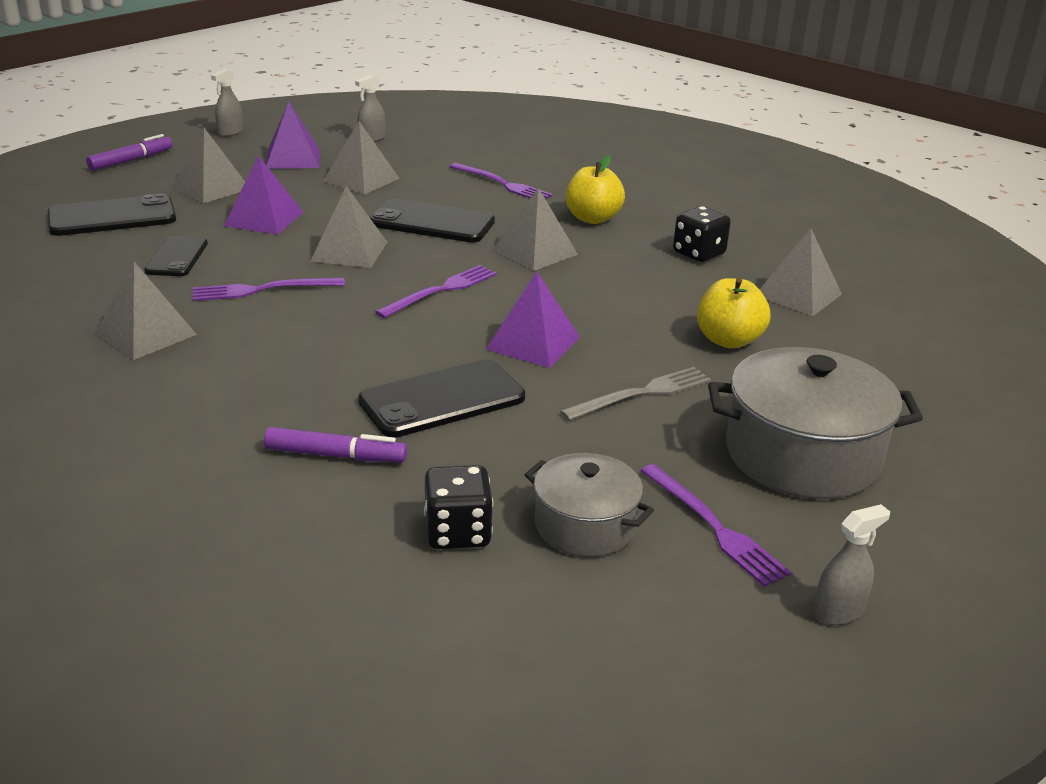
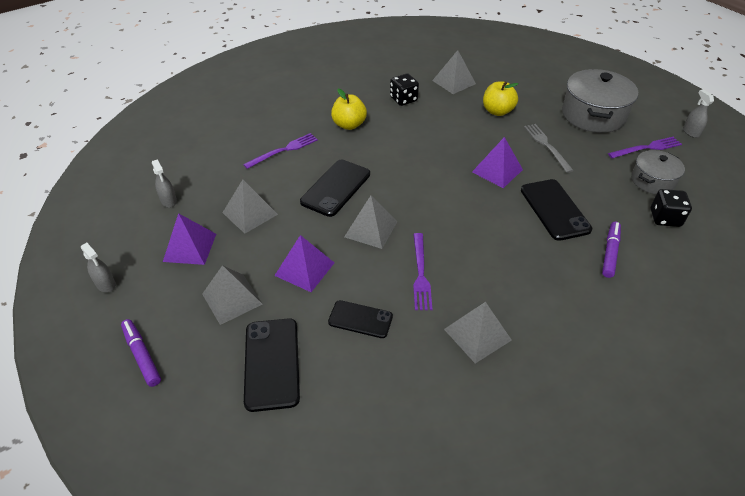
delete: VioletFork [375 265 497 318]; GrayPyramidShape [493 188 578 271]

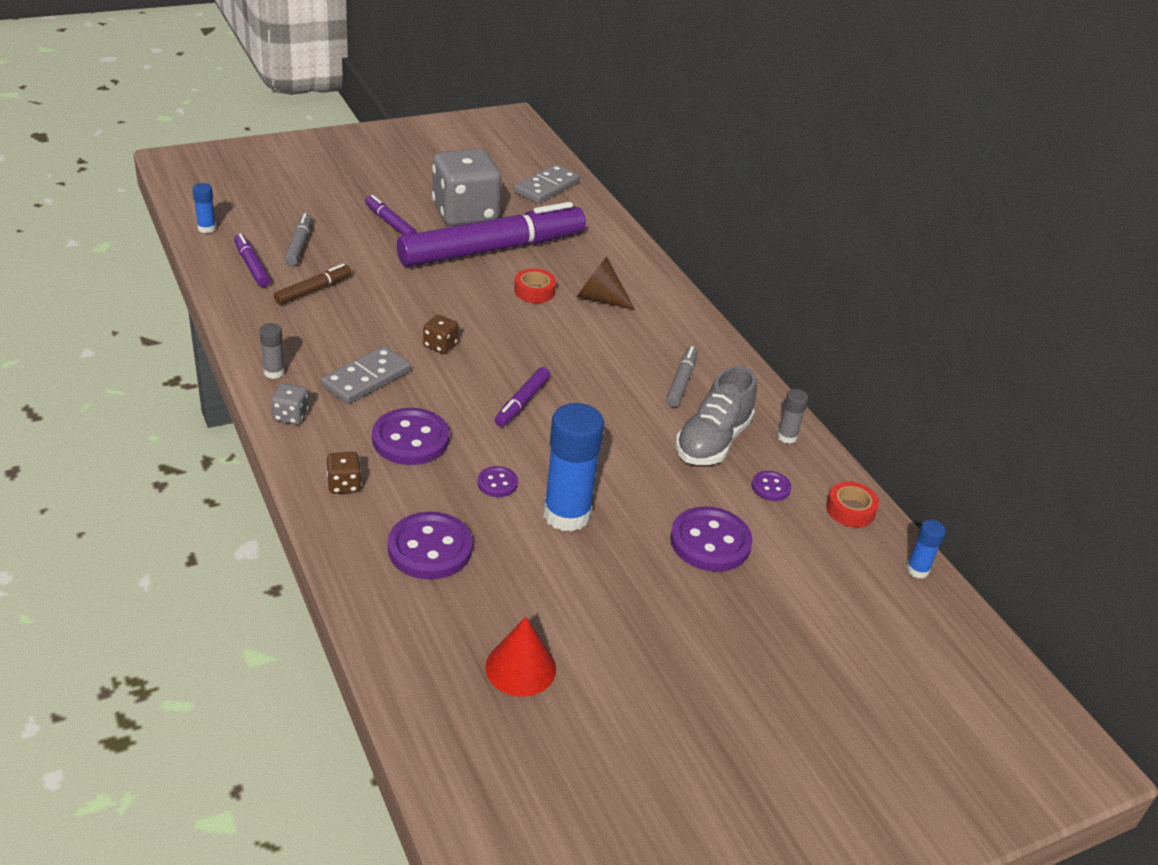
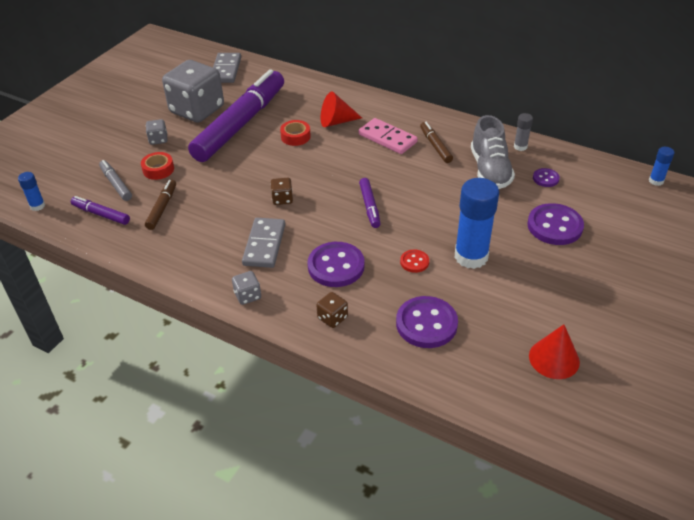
delete: GrayStickOfGlue [260 323 285 379]
insert: RosePinkDominoTile [359 118 418 154]
move: CrimsonTape [826 481 879 528] to [141 152 174 180]
replace: VioletFeltPen [365 195 417 235] to GrayDie [146 119 168 145]
recolor: VioletButton [478 466 518 497] to CrimsonButton [400 249 429 273]; BrownSolidCone [576 256 635 310] to CrimsonSolidCone [321 91 362 127]; GrayFeltPen [666 346 698 407] to BrownFeltPen [420 122 453 163]

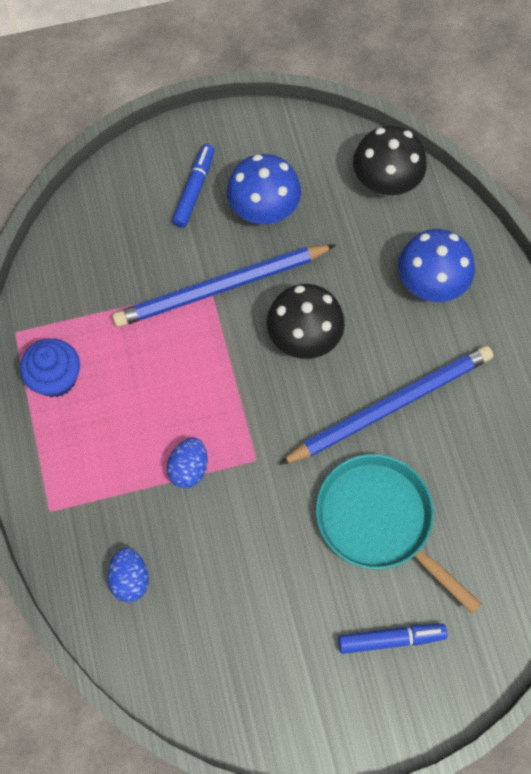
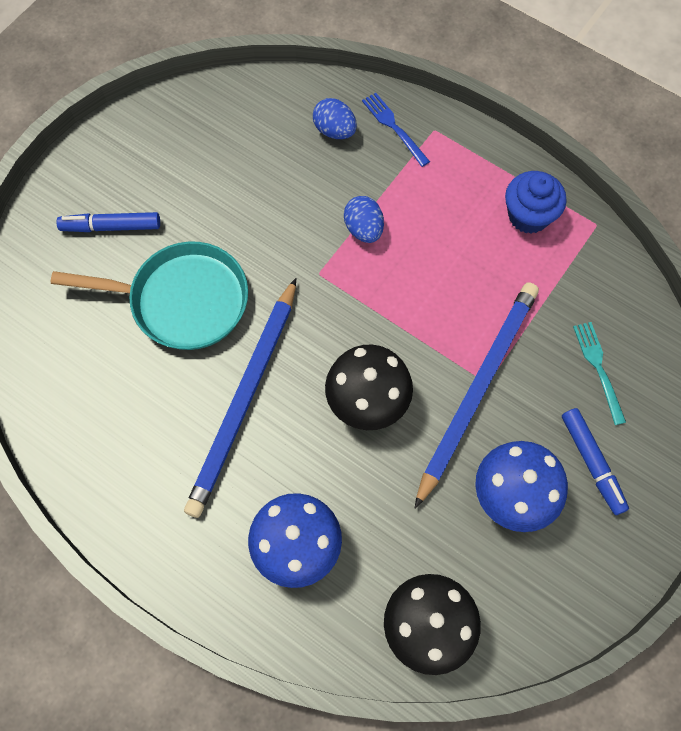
insert: BlueFork [362 92 430 167]; TealFork [573 322 626 425]
rotate: BlueFeltPen [338 624 448 654] = [56 212 160 232] 45 degrees clockwise

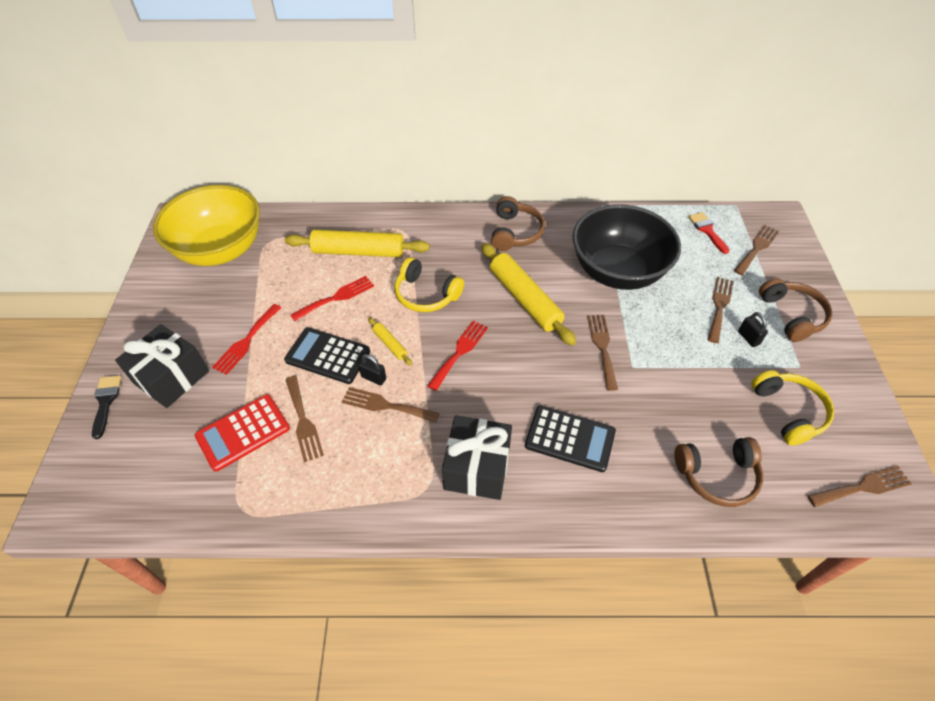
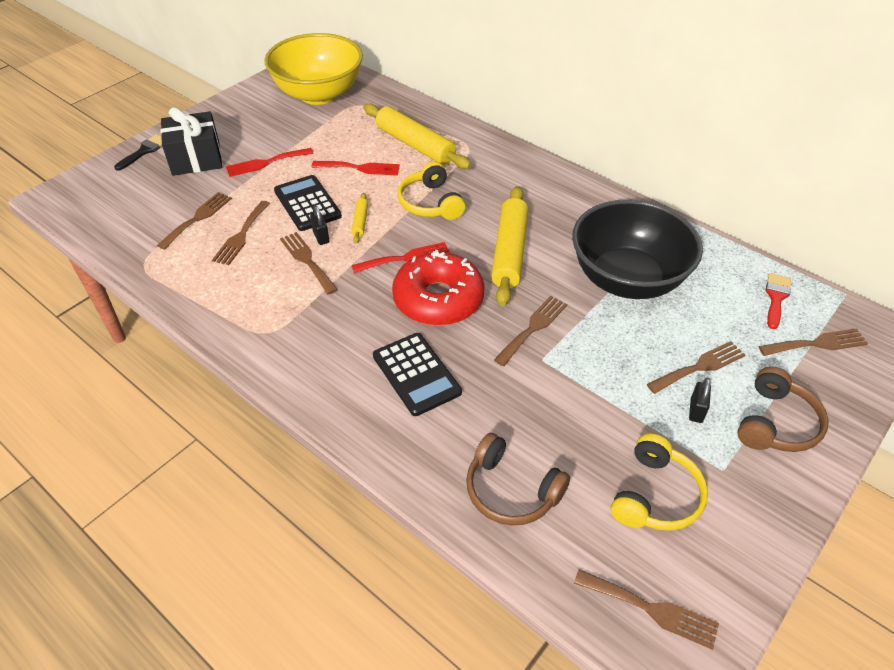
delete: JetBlackPresent [442 415 512 500]; BrownHeadphones [491 196 545 251]
insert: CrimsonDoughnut [392 250 485 326]
replace: CrimsonPocketCalculator [195 394 290 472] to BrownFork [157 192 232 250]

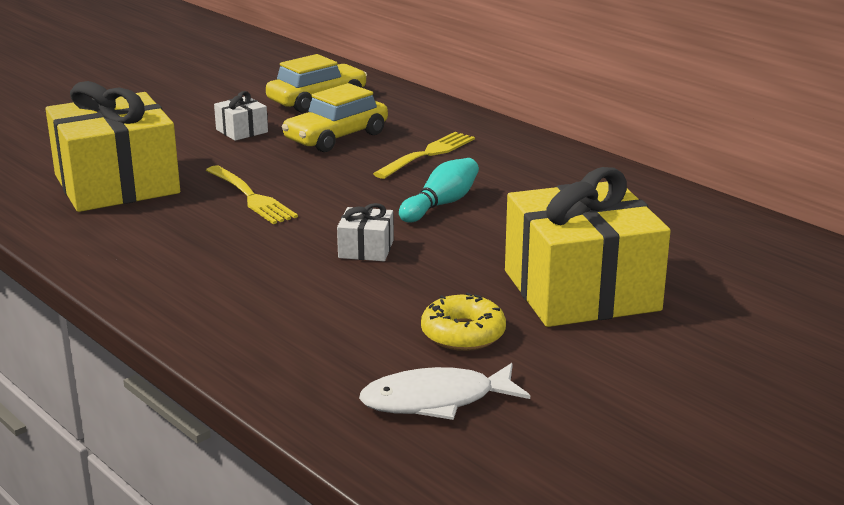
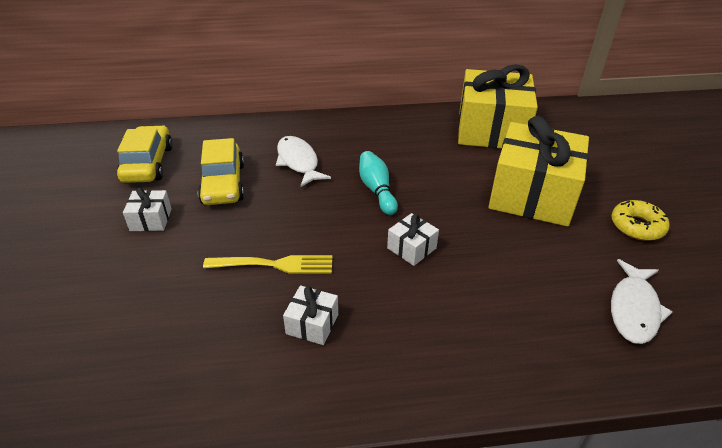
insert: SnowWhitePresent [283 285 338 345]
move: BrightYellowPresent [46 81 180 212] to [458 64 538 148]; BrightYellowDoughnut [421 292 506 351] to [611 200 670 241]
replace: BrightYellowFork [373 132 475 179] to SnowWhiteFishFigure [276 136 331 187]

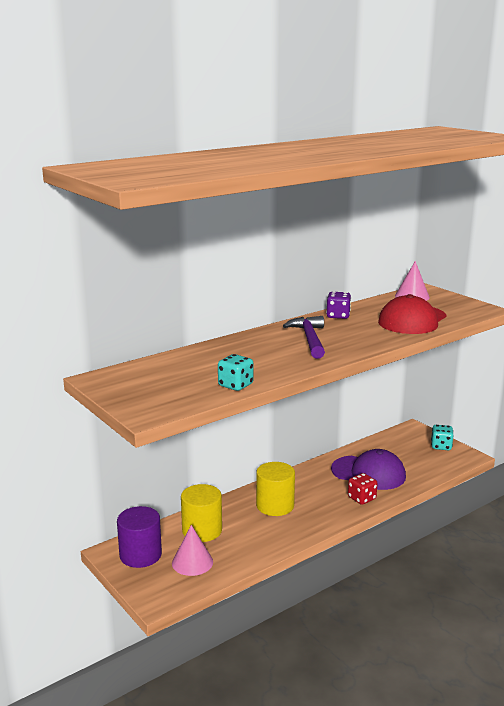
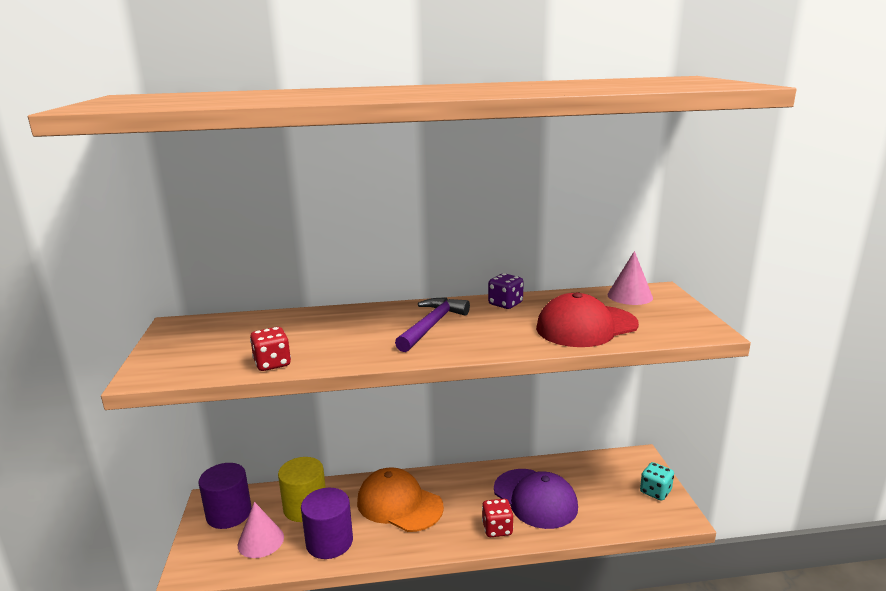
insert: VioletCylinder [301 488 353 559]
replace: BrightYellowCylinder [256 462 295 516] to BrightOrangeBaseballCap [357 467 444 532]
recolor: TealDie [218 354 253 391] to CrimsonDie [250 327 291 371]

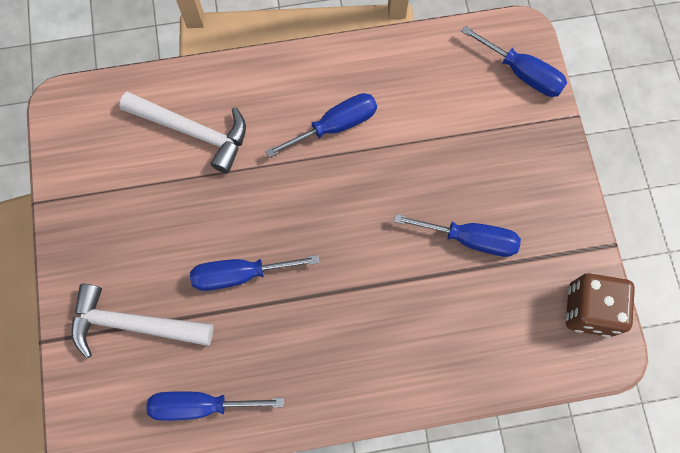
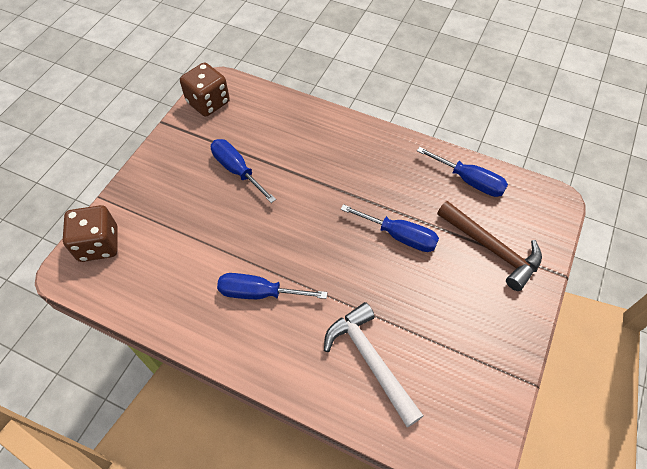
replace: BlueScrewdriver [461 26 567 97] to BrownDie [63 205 118 262]
recolor: SnowWhiteHammer [72 284 214 359] to BrownHammer [437 201 542 291]

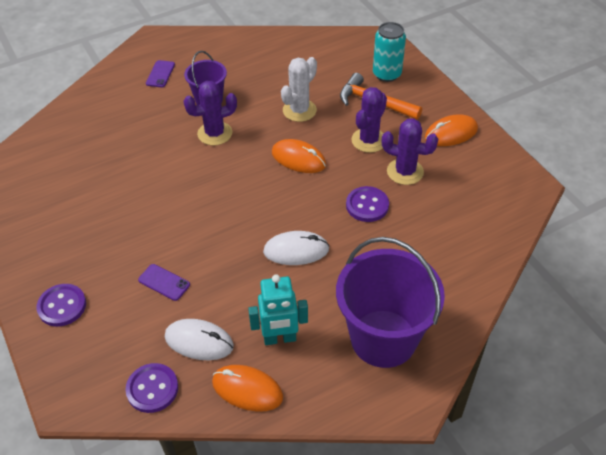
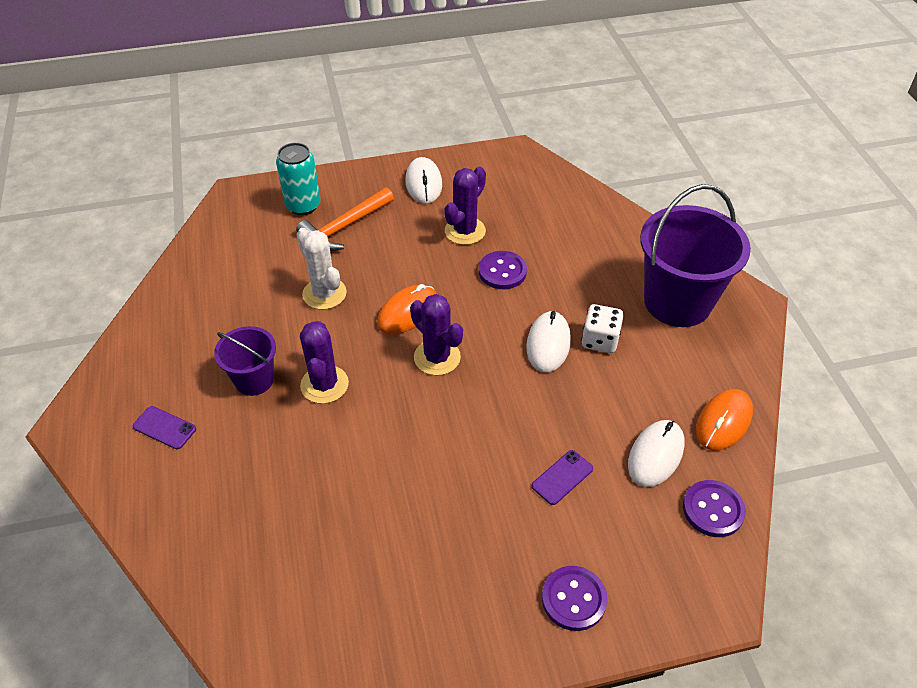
delete: TealRobotFigure [248 274 308 345]
insert: SnowWhiteDie [582 304 624 353]
move: VioletPricklyPlant [351 87 387 153] to [410 294 463 375]
recolor: BrightOrangePcMouse [425 114 478 146] to SnowWhitePcMouse [406 157 442 204]

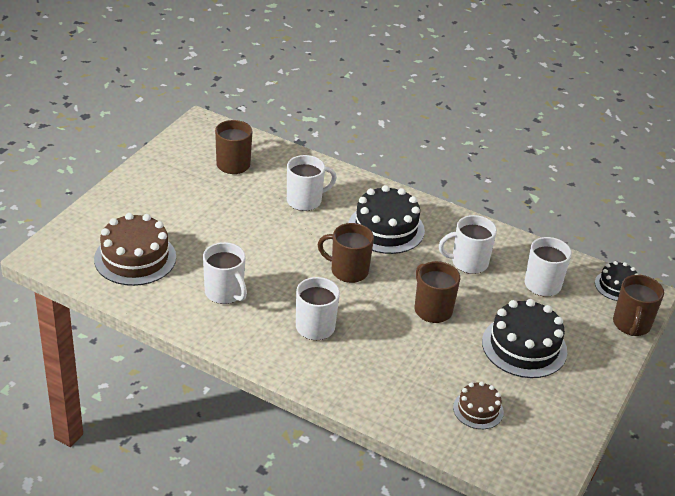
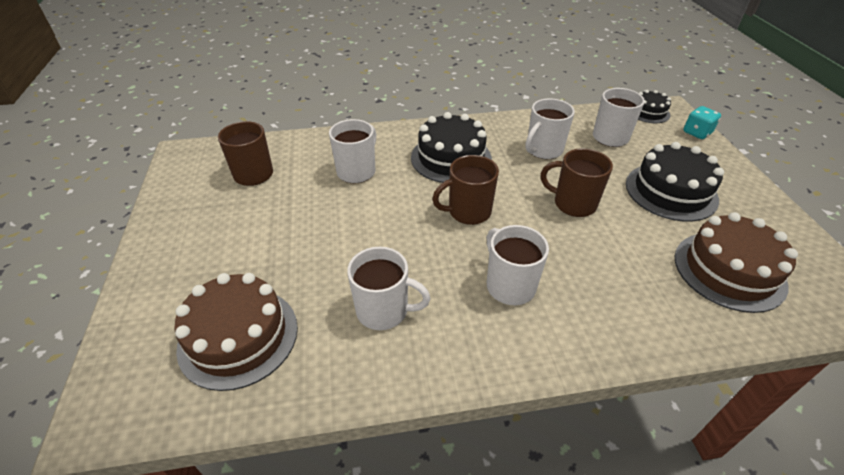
replace: BrownMug [613 275 664 336] to TealDie [683 106 721 139]
resize: BrownGateau [453 381 504 429] = [675 212 798 313] x1.79

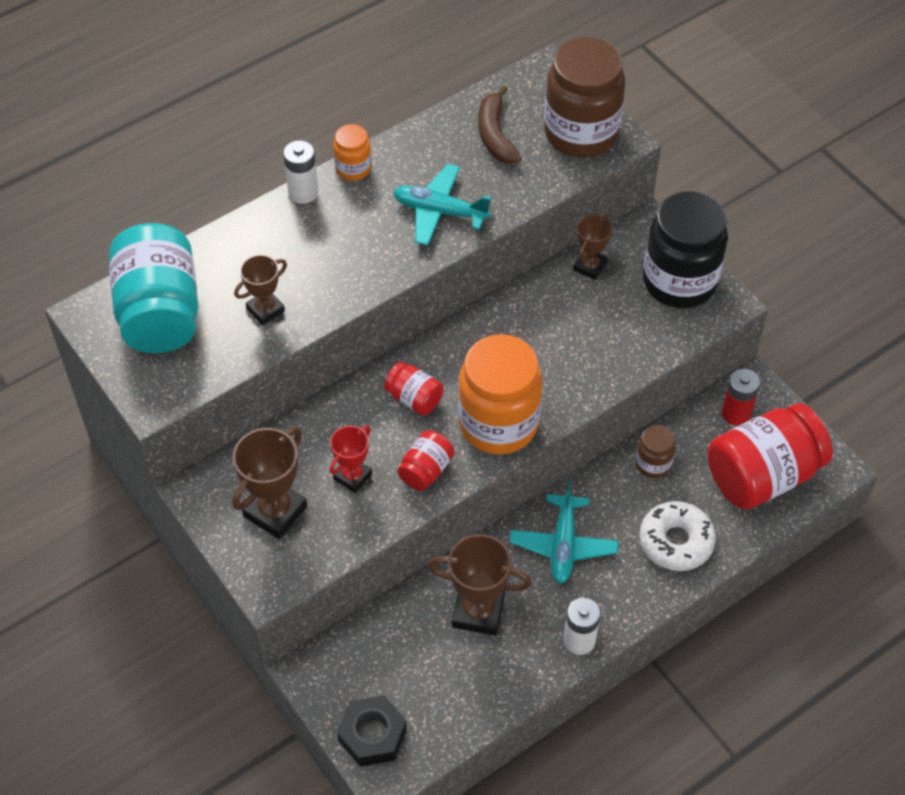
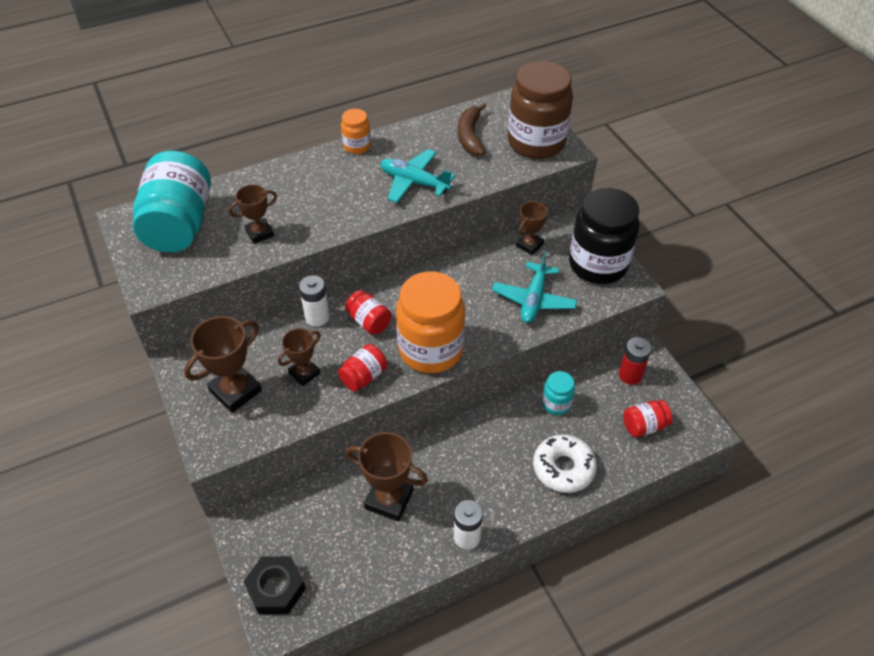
move: SnowWhiteAaBattery [283 140 318 204] to [299 275 330 326]; TealAeroplane [510 481 619 584] to [492 251 577 323]
recolor: CrimsonPrizeCup [330 426 372 493] to BrownPrizeCup [278 328 320 386]; BrownJar [636 425 676 478] to TealJar [542 371 575 415]
resize: CrimsonJar [707 403 833 510] = [623 400 672 438] x0.47

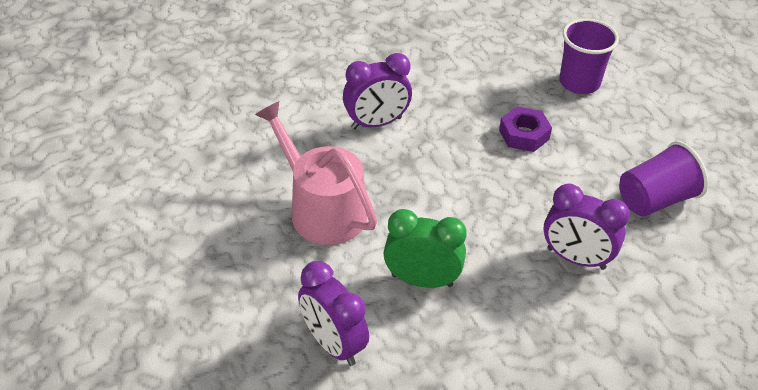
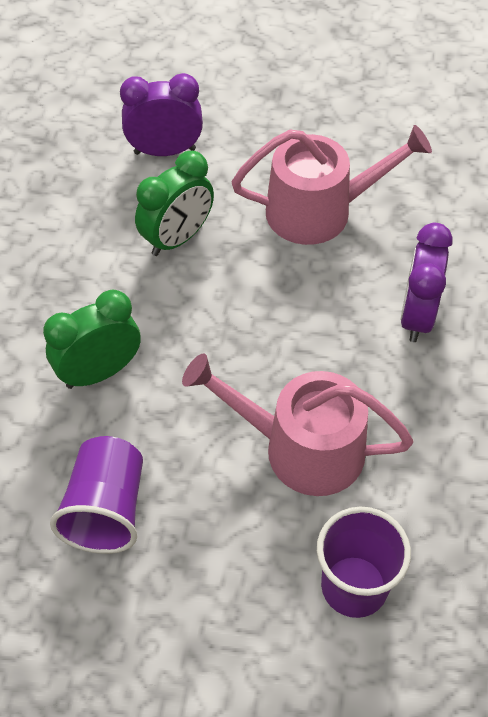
replace: VioletNut [499 106 552 152] to RosePinkWateringPot [182 354 414 496]
recolor: VioletClock [544 184 630 270] to GreenClock [43 289 141 389]

